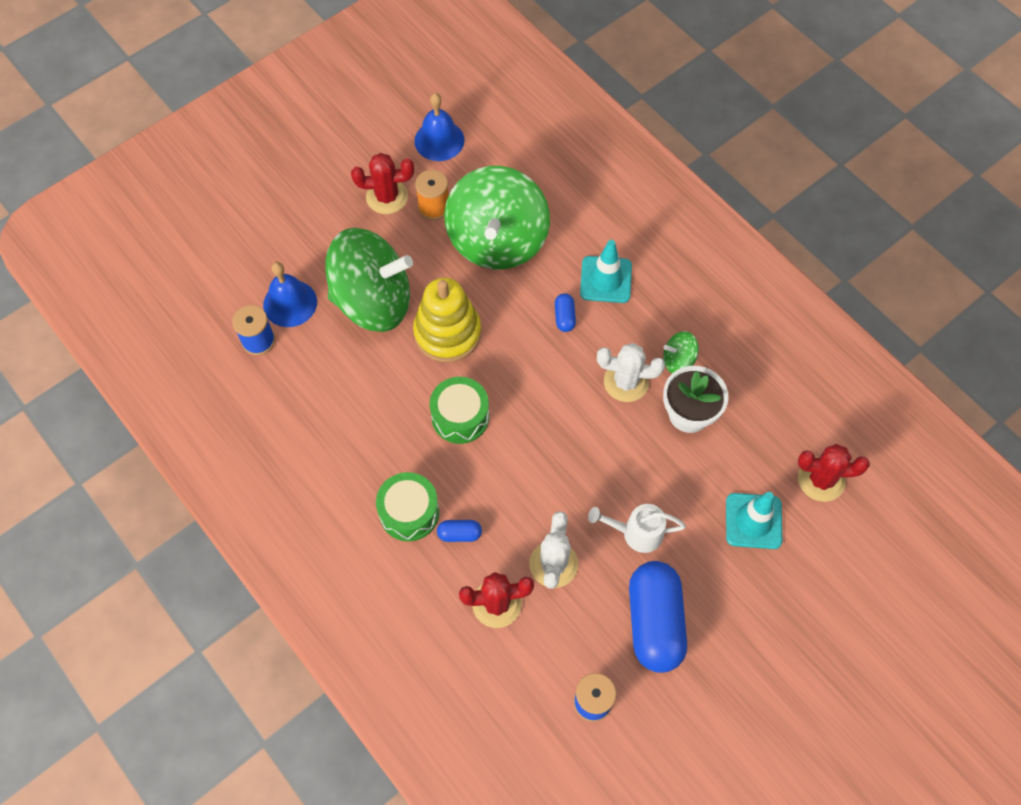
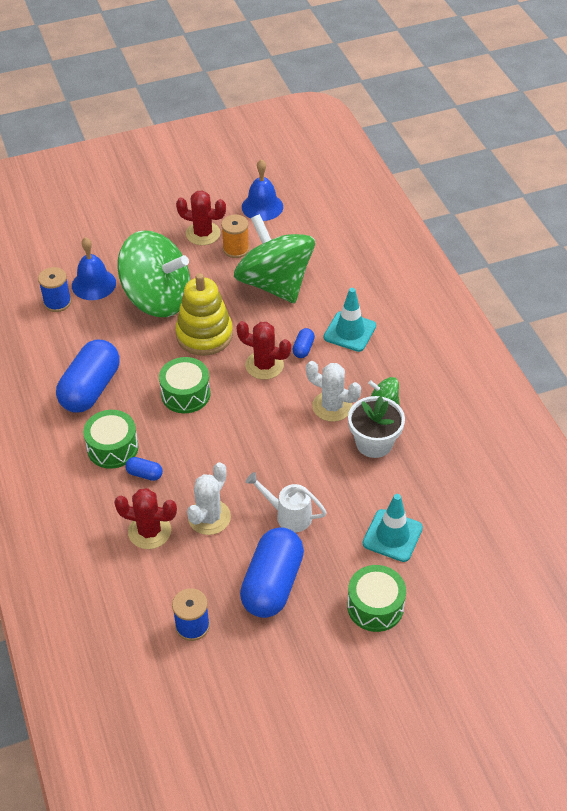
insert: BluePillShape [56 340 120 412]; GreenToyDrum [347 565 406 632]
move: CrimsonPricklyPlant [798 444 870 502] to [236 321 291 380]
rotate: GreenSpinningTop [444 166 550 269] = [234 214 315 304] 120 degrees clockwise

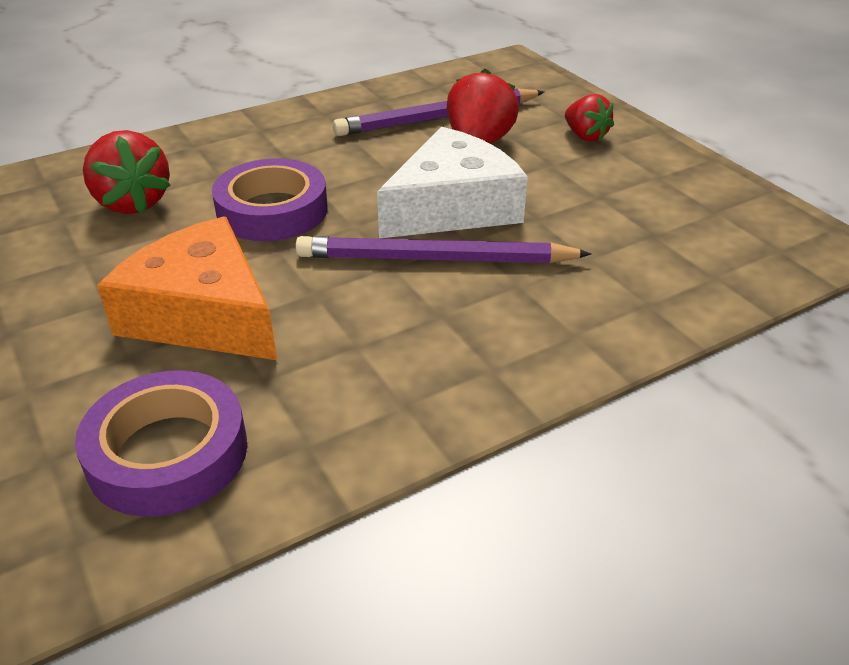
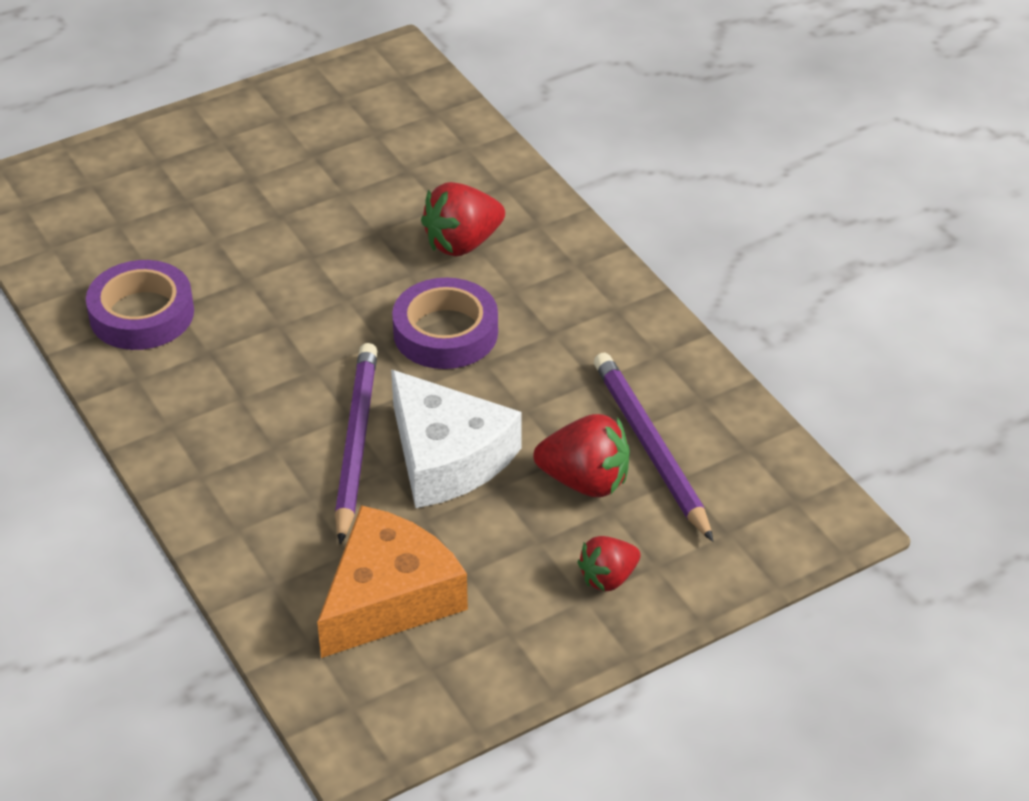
move: BrightOrangePieceOfCheese [97 217 277 360] to [317 505 468 658]

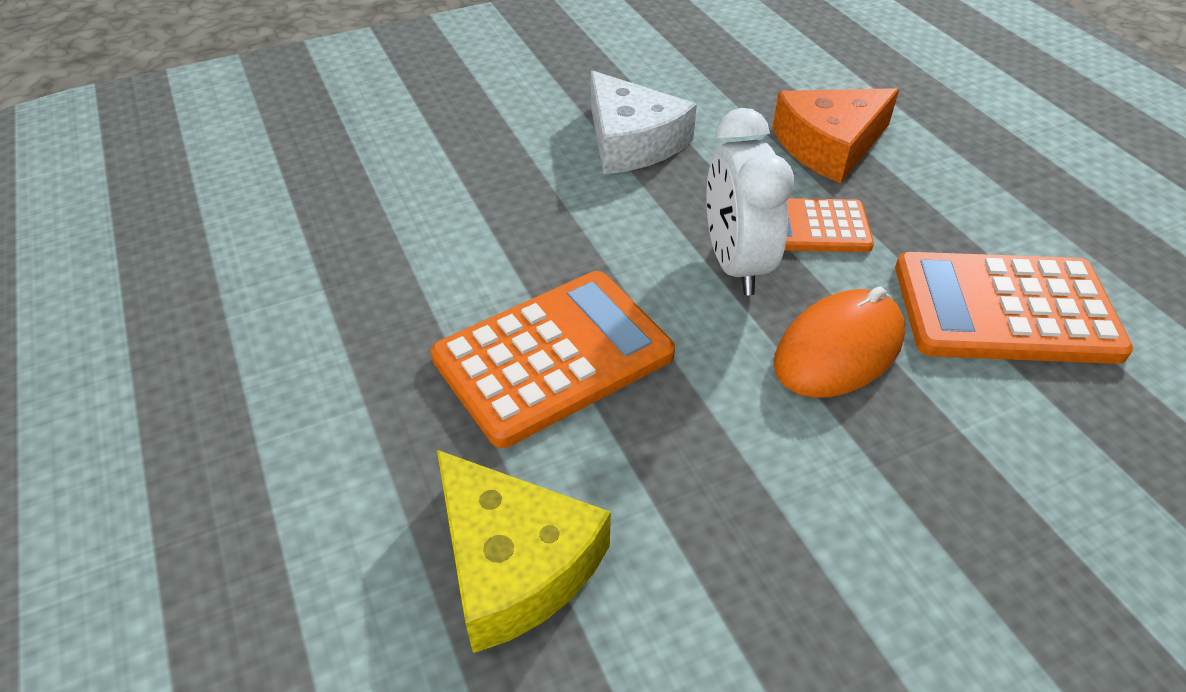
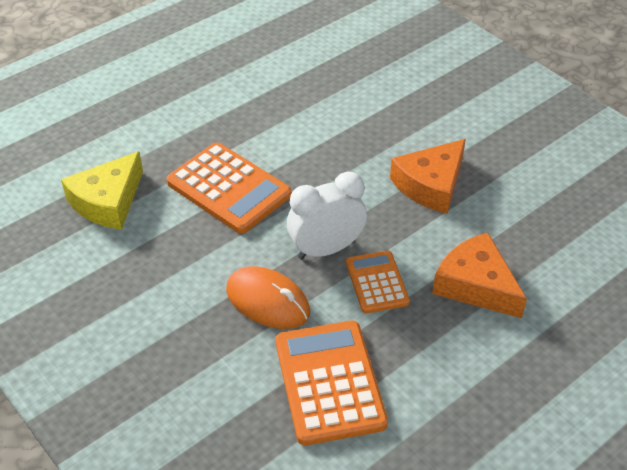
recolor: SnowWhitePieceOfCheese [591 71 697 174] to BrightOrangePieceOfCheese [390 139 466 214]

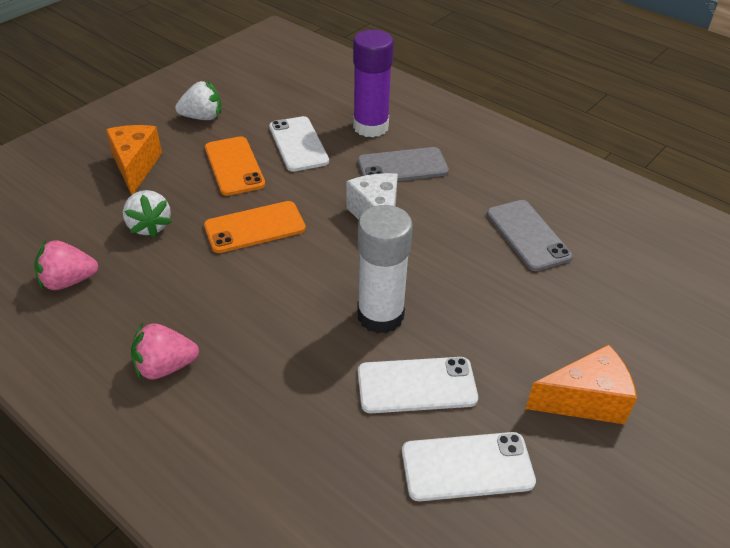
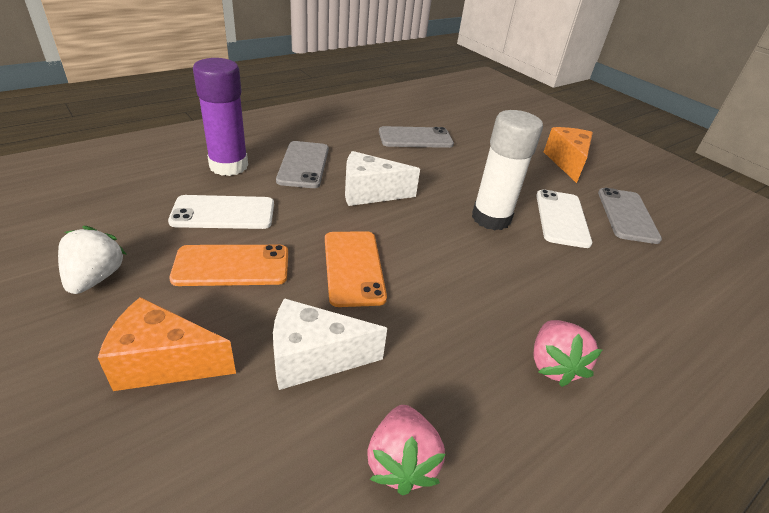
replace: SnowWhiteBerry [123 190 172 238] to SnowWhitePieceOfCheese [273 298 387 390]
recolor: SnowWhiteSmartphone [402 432 536 501] to GraySmartphone [598 188 662 244]

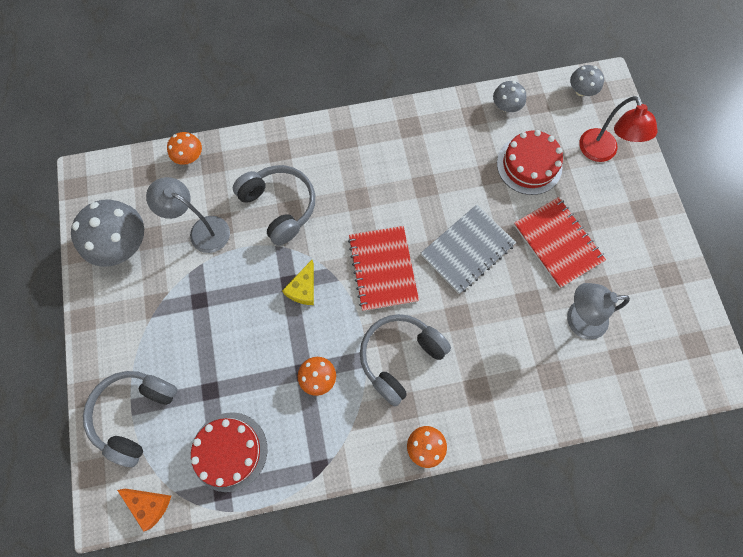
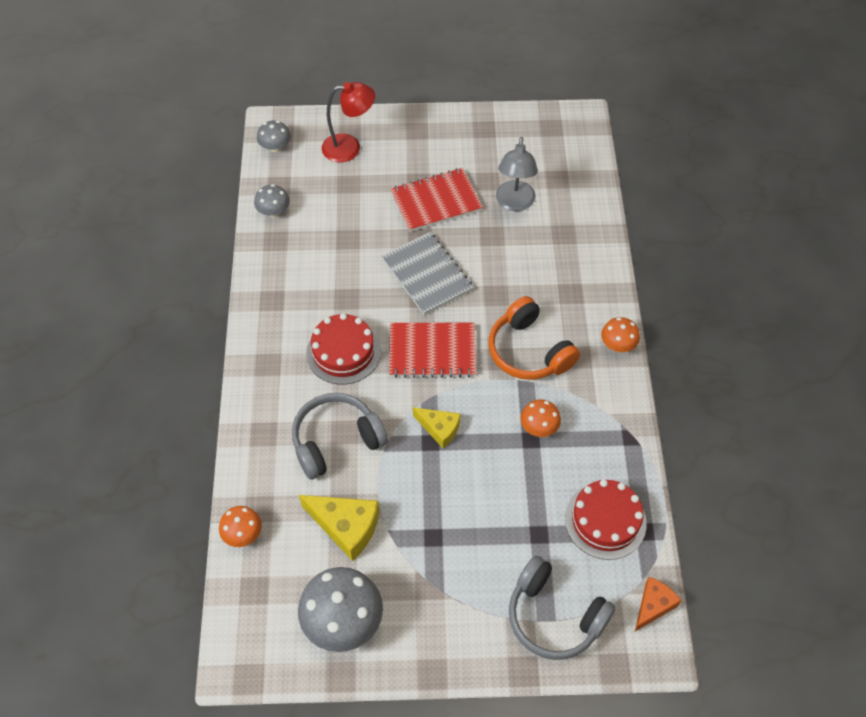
move: CrimsonGateau [497 130 563 195] to [306 313 381 384]
replace: GrayDeskLamp [146 177 230 253] to BrightYellowPieceOfCheese [299 495 379 561]
recolor: GrayHeadphones [360 314 451 407] to BrightOrangeHeadphones [489 296 580 380]

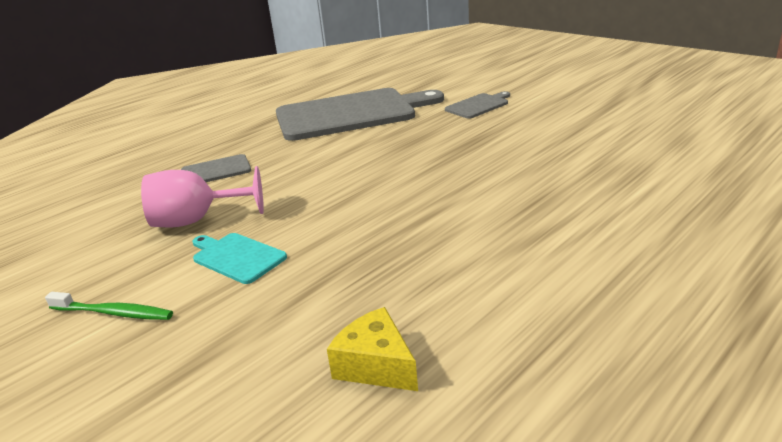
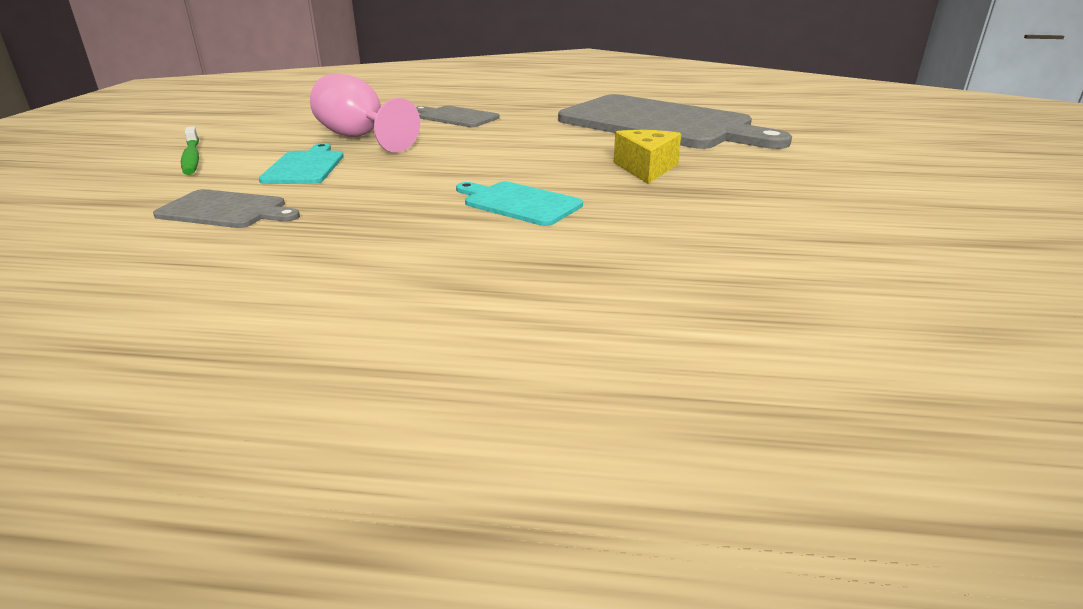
insert: TealCuttingBoard [456 181 583 226]
move: BrightYellowPieceOfCheese [327 307 418 391] to [614 130 681 184]; GrayCuttingBoard [445 91 510 119] to [153 189 300 228]

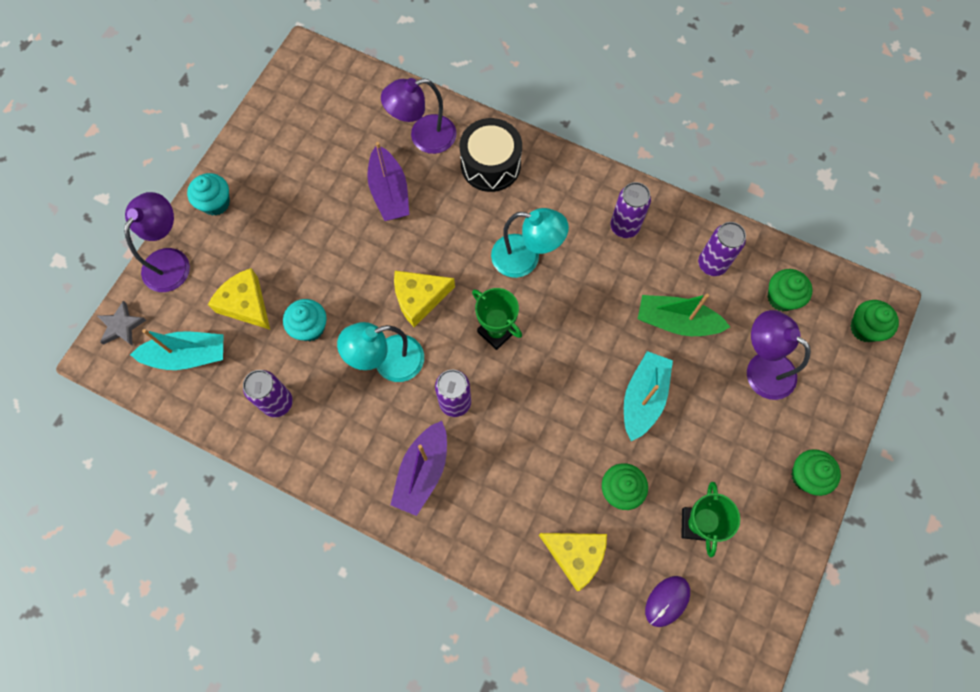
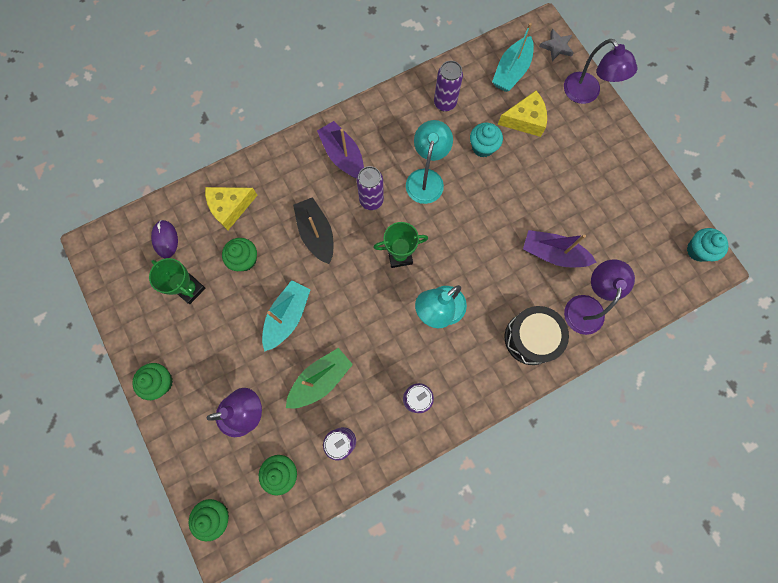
delete: BrightYellowPieceOfCheese [394 271 455 327]
insert: JetBlackSailboat [293 197 333 264]
move: TealMuffin [187 173 230 216] to [687 228 729 262]
rotate: TealSailboat [624 351 673 441] = [262 280 311 352] 120 degrees counterclockwise

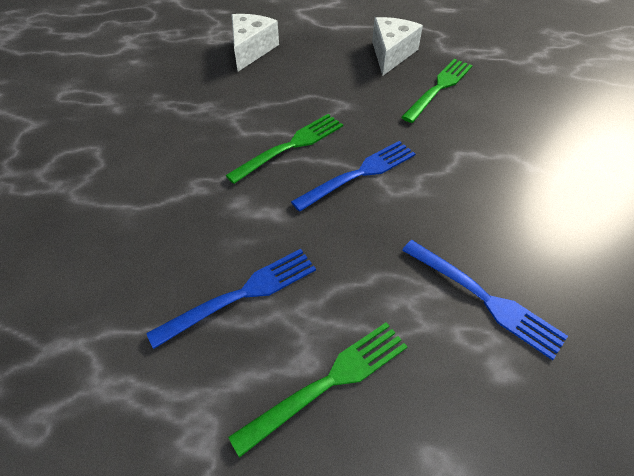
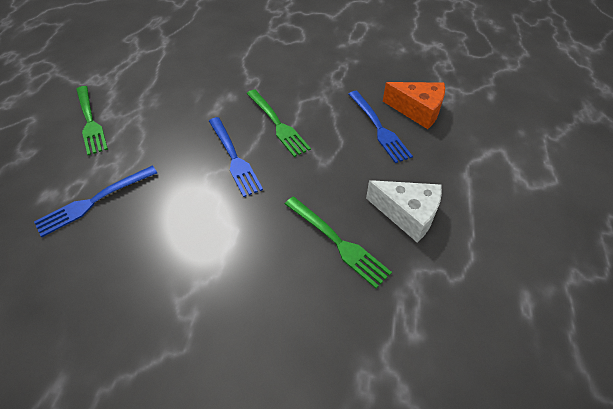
move: BlueFork [146 249 316 349] to [349 91 413 163]
recolor: SnowWhitePieceOfCheese [232 14 279 72] to BrightOrangePieceOfCheese [383 82 445 129]

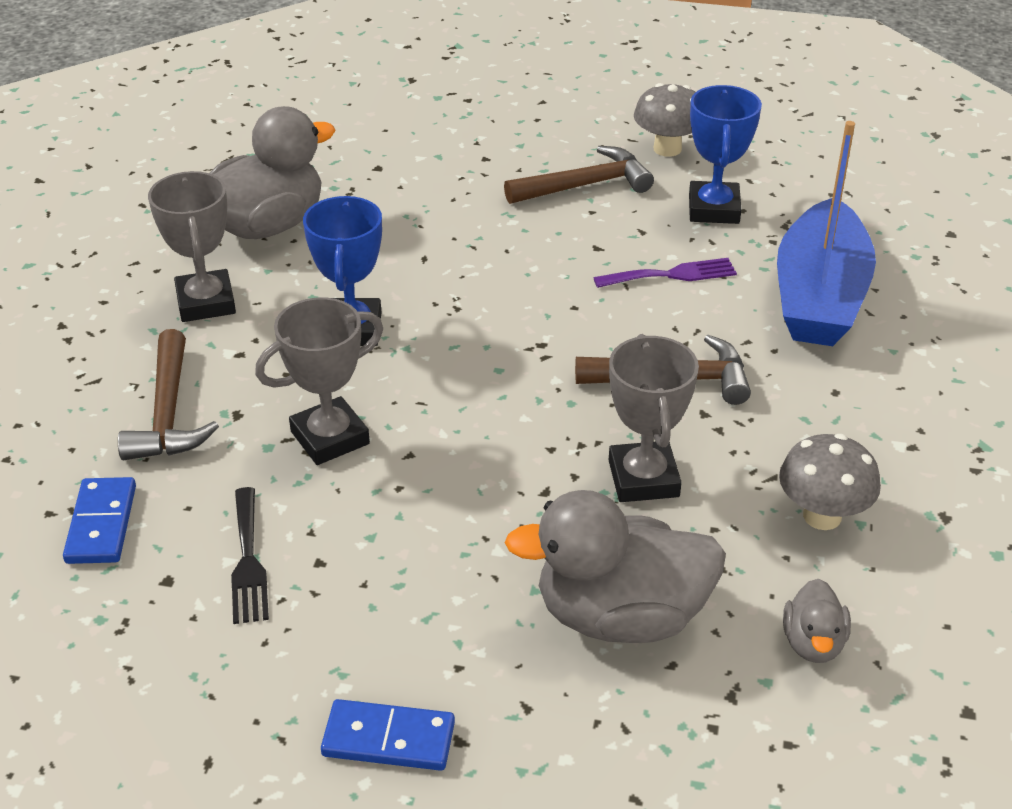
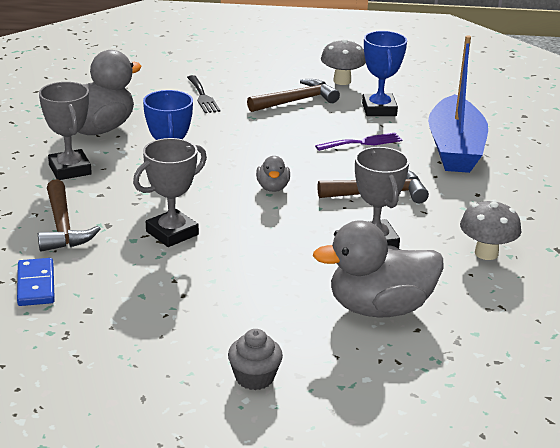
move: JetBlackFork [231 487 269 624] to [187 75 221 113]; GrayRubberDuck [783 579 851 663] to [256 156 290 192]
replace: BlueDominoTile [321 699 455 771] to GrayMuffin [228 329 283 390]

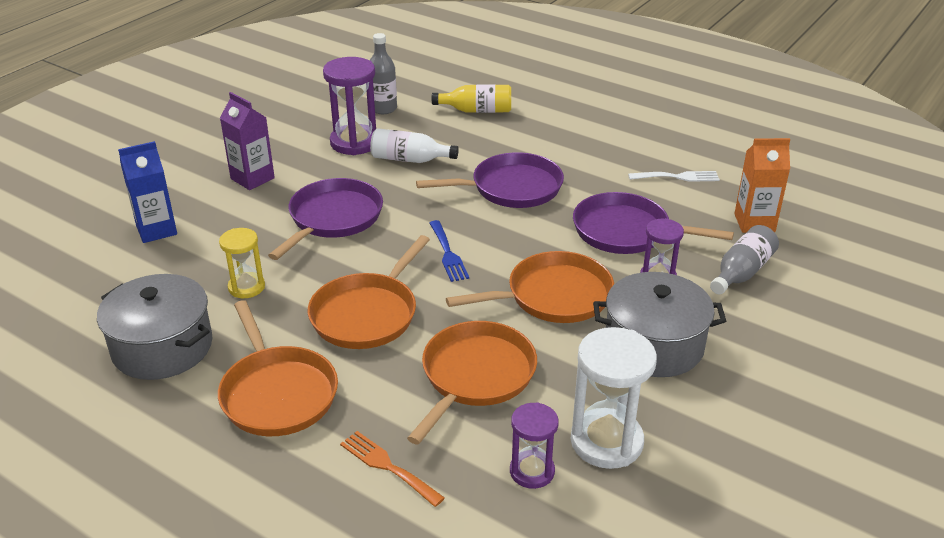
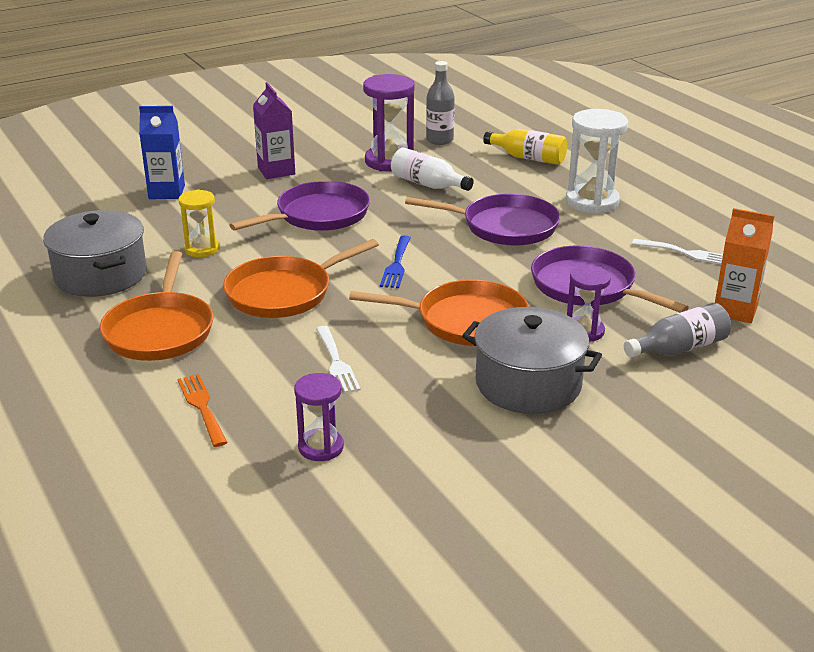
move: SnowWhiteSandglass [571 327 657 469] to [566 109 629 214]
replace: BrightOrangeFryingPan [407 321 537 445] to SnowWhiteFork [316 326 360 394]

